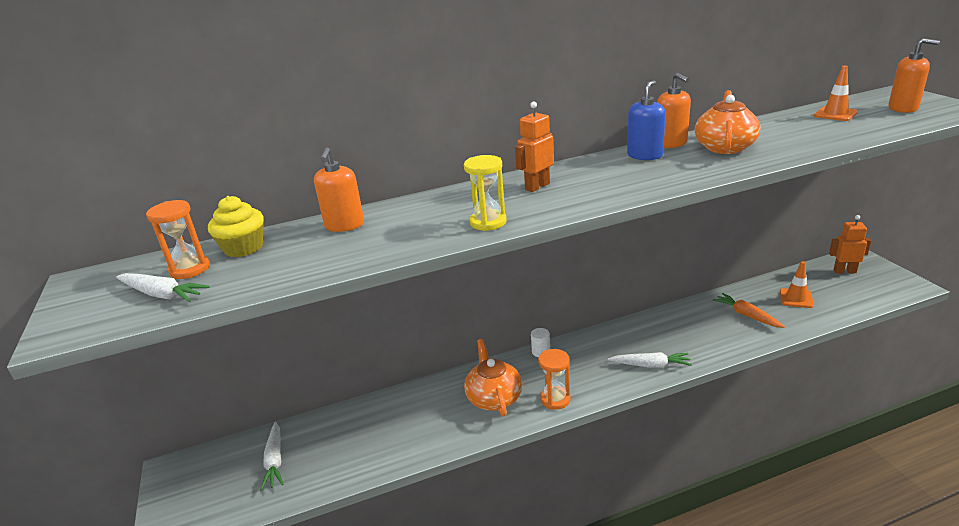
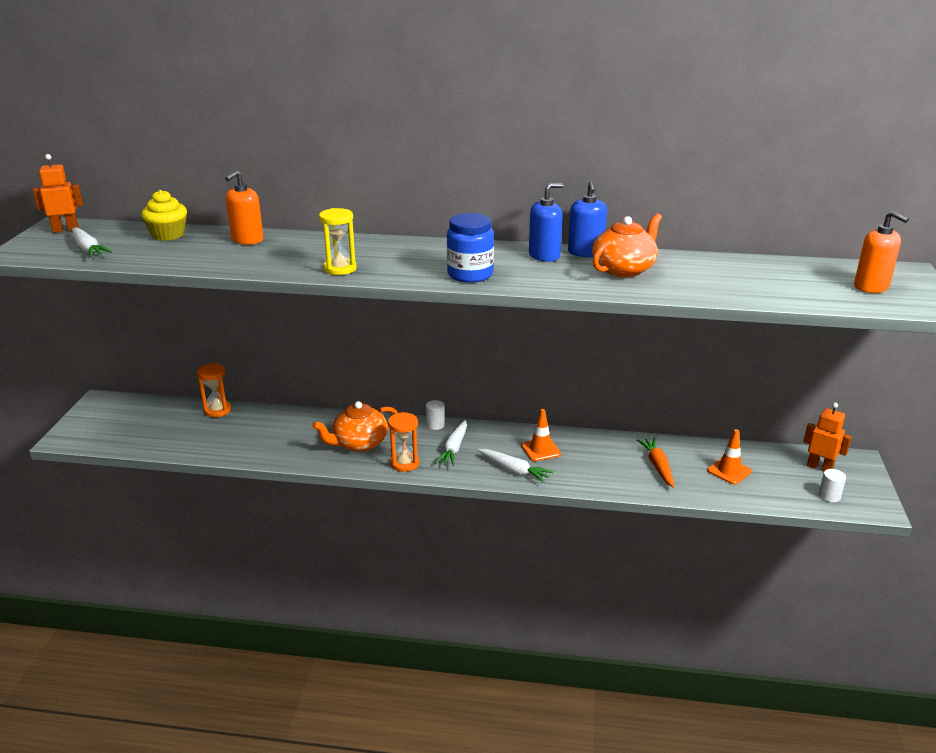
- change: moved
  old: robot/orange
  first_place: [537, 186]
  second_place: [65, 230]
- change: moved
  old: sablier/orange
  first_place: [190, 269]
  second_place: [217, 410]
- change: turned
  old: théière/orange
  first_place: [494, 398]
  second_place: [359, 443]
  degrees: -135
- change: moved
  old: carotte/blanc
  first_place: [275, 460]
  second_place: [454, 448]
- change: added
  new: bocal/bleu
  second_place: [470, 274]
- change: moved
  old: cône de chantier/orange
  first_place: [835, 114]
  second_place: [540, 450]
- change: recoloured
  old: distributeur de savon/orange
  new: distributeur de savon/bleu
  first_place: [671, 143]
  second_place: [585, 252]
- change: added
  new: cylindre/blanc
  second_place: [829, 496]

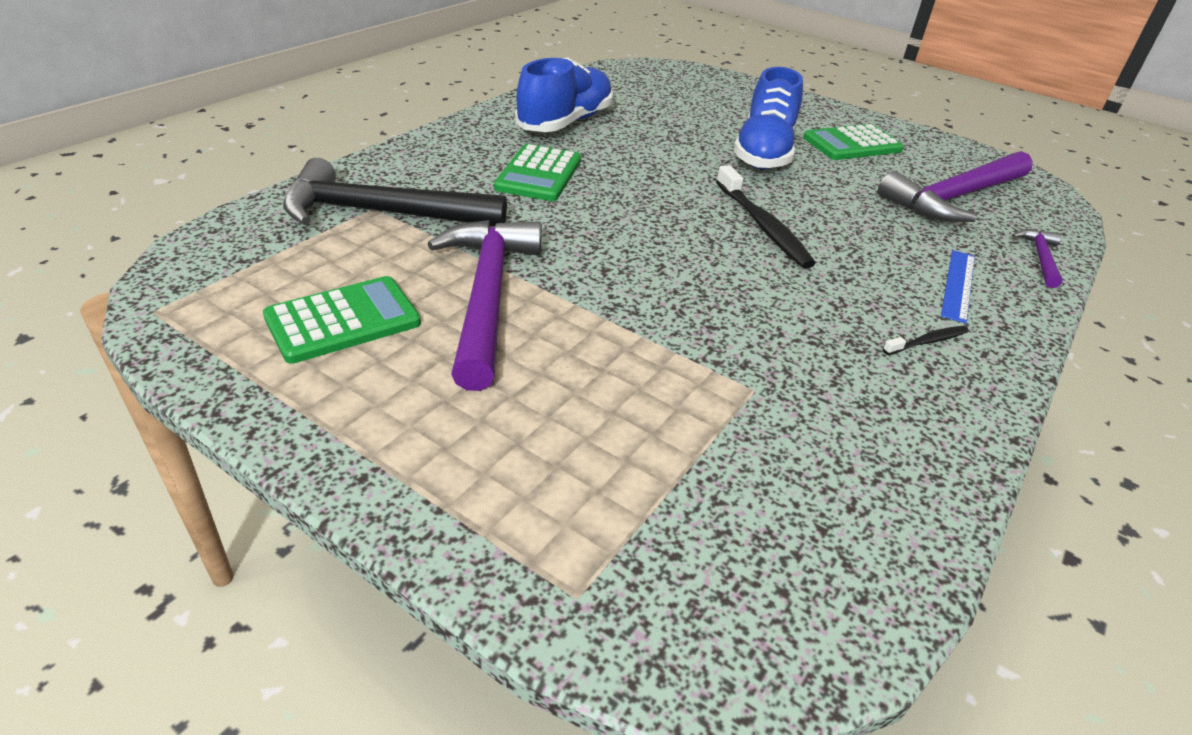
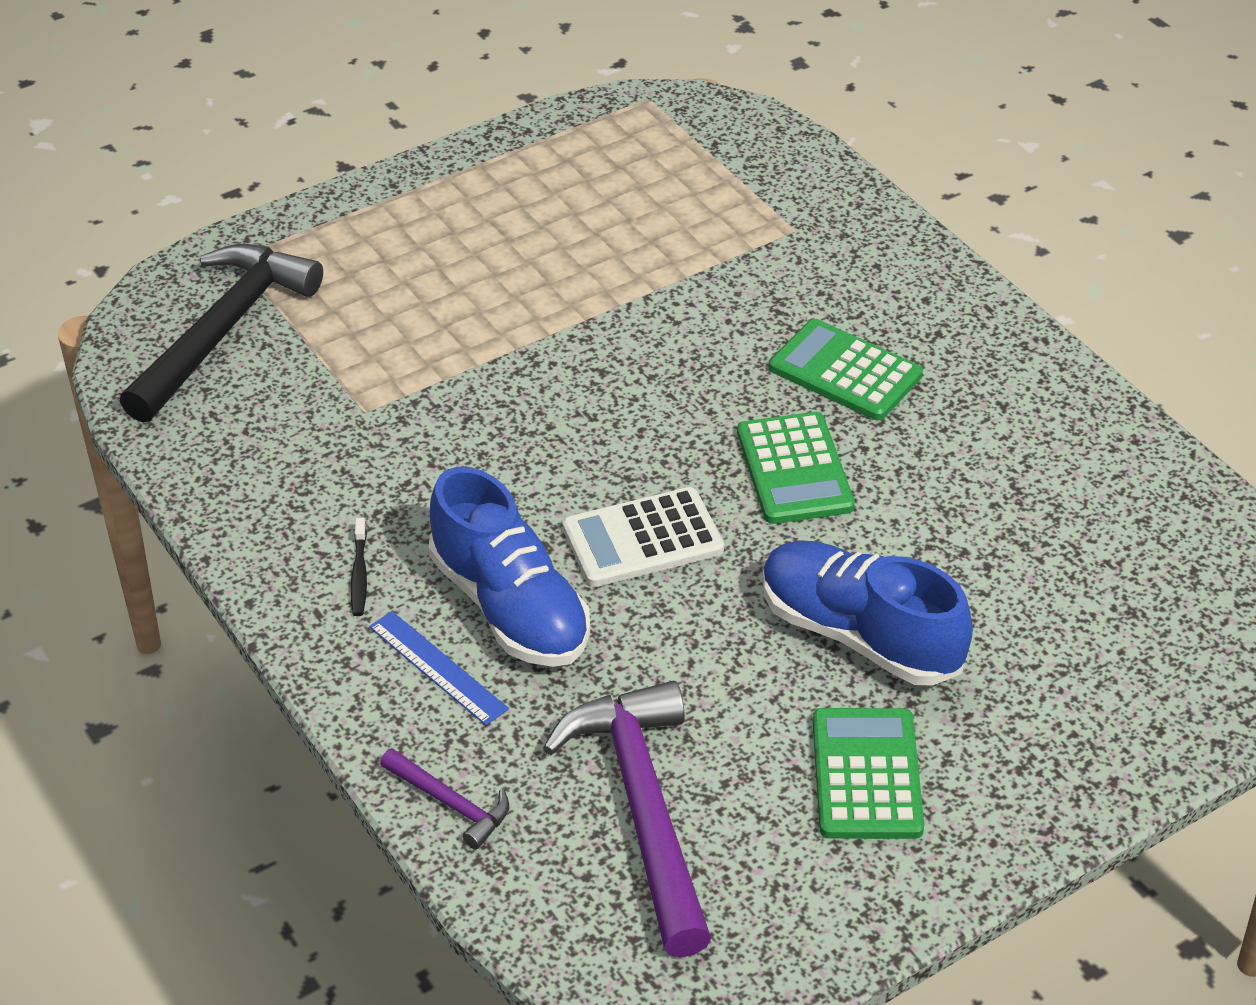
- change: moved
  old: marteau/noir
  first_place: [382, 213]
  second_place: [222, 331]
- change: moved
  old: chaussure/bleu
  first_place: [565, 122]
  second_place: [510, 607]
- change: replaced
  old: brosse à dents/noir
  new: calculatrice/blanc
  first_place: [763, 226]
  second_place: [643, 539]
- change: moved
  old: calculatrice/vert
  first_place: [343, 320]
  second_place: [794, 469]
- change: removed
  old: marteau/violet
  first_place: [486, 296]

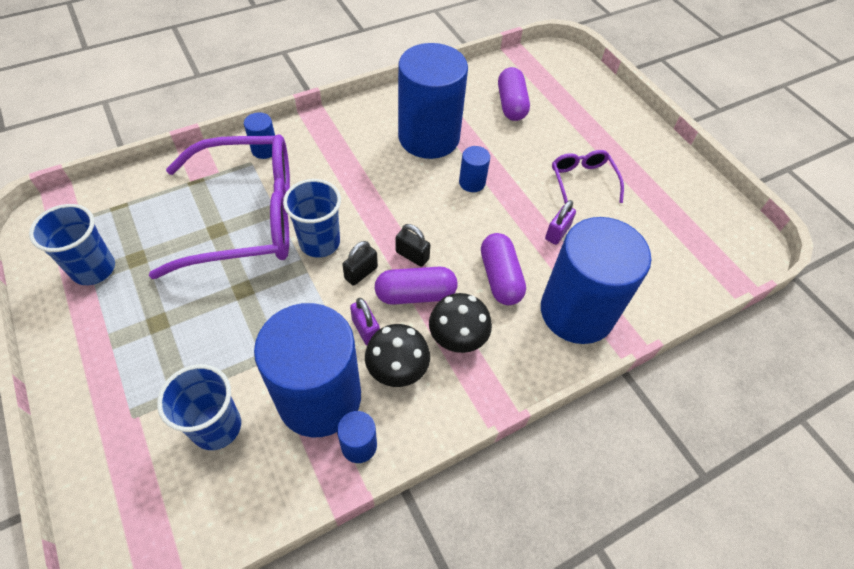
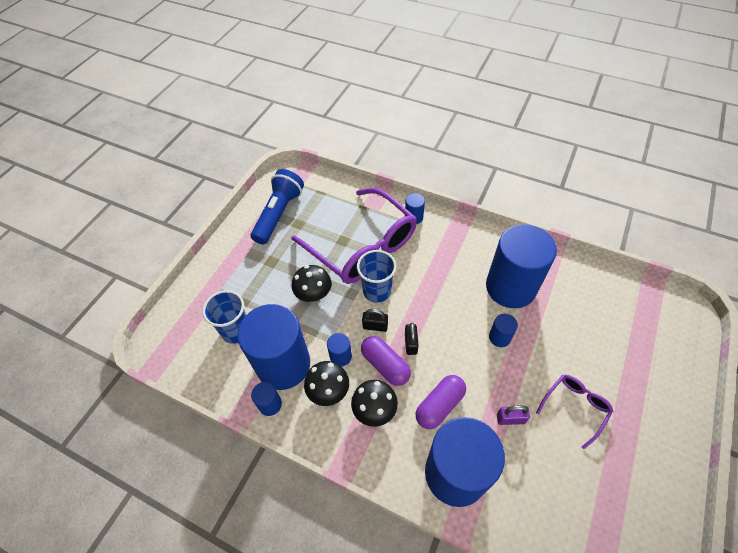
- change: replaced
  old: gobelet/bleu
  new: lampe de poche/bleu
  first_place: [93, 269]
  second_place: [279, 214]
- change: added
  new: champignon/noir
  second_place: [313, 294]
- change: replaced
  old: cadenas/violet
  new: cylindre/bleu
  first_place: [366, 330]
  second_place: [340, 356]
- change: removed
  old: gélule/violet
  first_place: [511, 104]

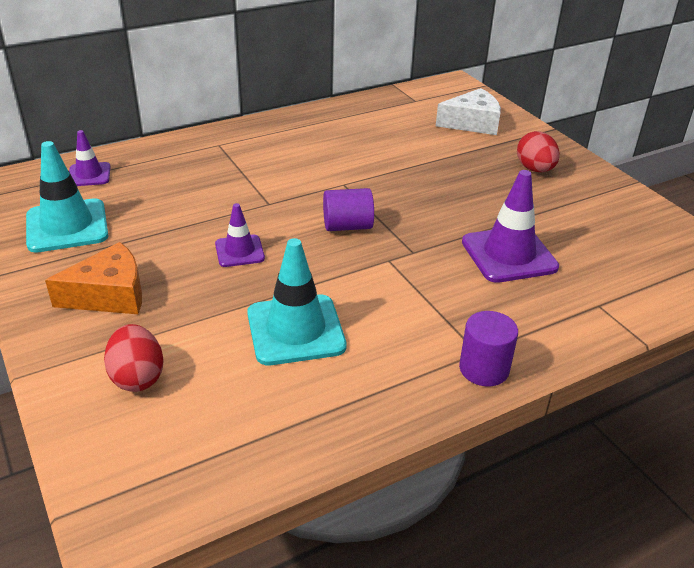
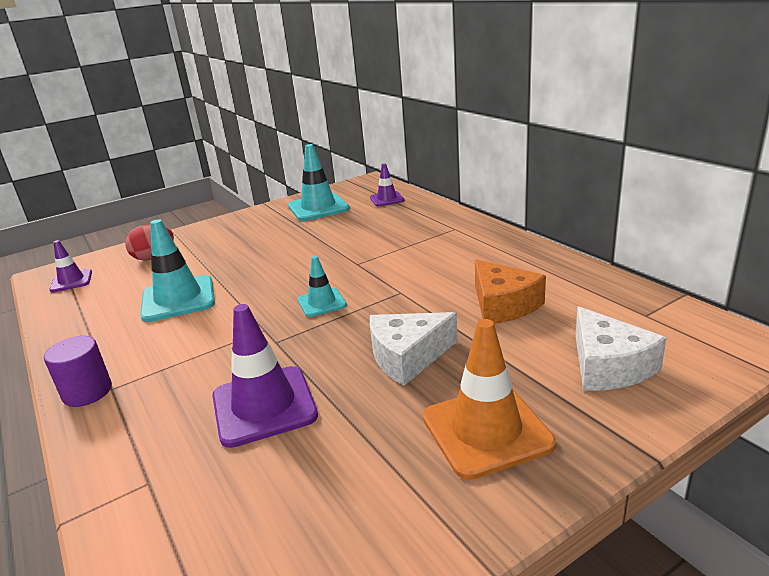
- change: moved
  old: cône de chantier/violet
  first_place: [239, 251]
  second_place: [71, 281]
- change: replaced
  old: cylindre/violet
  new: cône de chantier/turquoise
  first_place: [347, 226]
  second_place: [322, 303]
- change: added
  new: fromage/blanc
  second_place: [408, 357]
- change: replaced
  old: œuf/rouge
  new: cône de chantier/orange
  first_place: [535, 169]
  second_place: [486, 430]
- change: moved
  old: fromage/orange
  first_place: [109, 294]
  second_place: [503, 305]

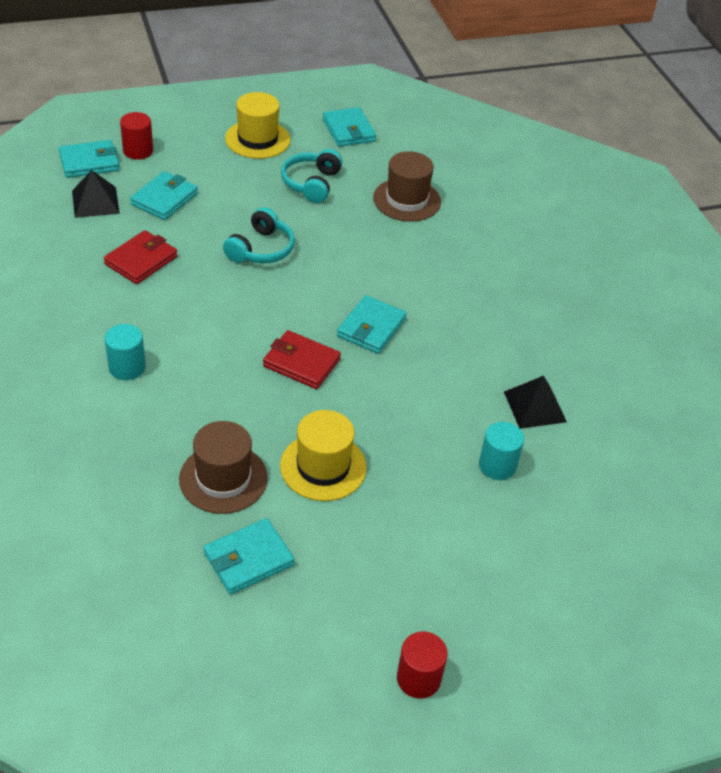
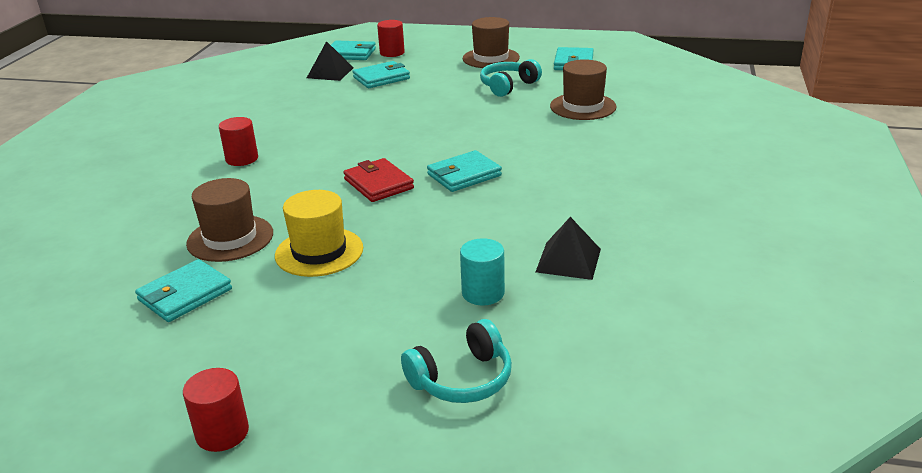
- change: turned
  old: portefeuille/turquoise
  first_place: [248, 559]
  second_place: [185, 295]
  degrees: -45
- change: recoloured
  old: cylindre/turquoise
  new: cylindre/rouge
  first_place: [127, 367]
  second_place: [242, 159]
- change: moved
  old: casque audio/turquoise
  first_place: [261, 249]
  second_place: [462, 379]
- change: recoloured
  old: chapeau/jaune
  new: chapeau/marron
  first_place: [257, 139]
  second_place: [491, 58]
- change: removed
  old: portefeuille/rouge
  first_place: [141, 260]

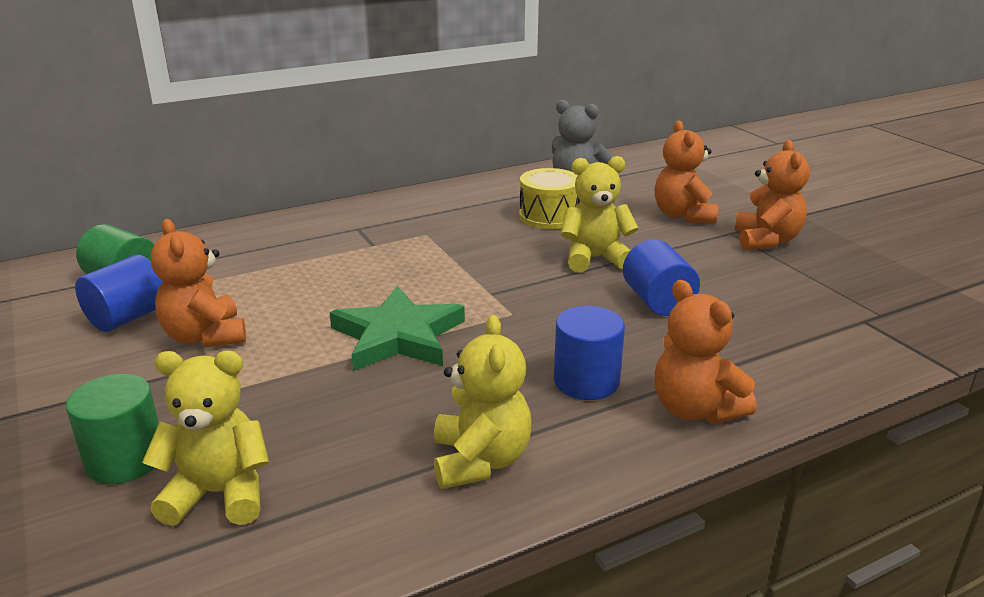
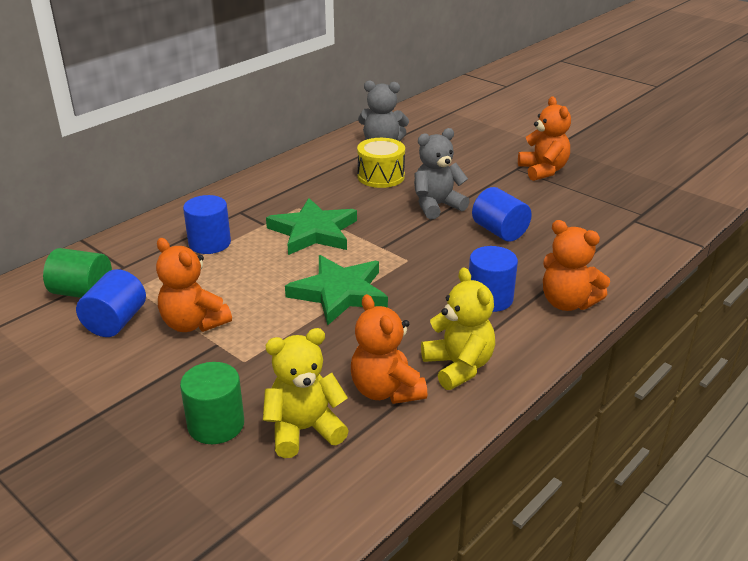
- change: added
  new: cylindre/bleu
  second_place: [209, 243]
- change: added
  new: étoile/vert
  second_place: [313, 231]
- change: moved
  old: ours en peluche/orange
  first_place: [683, 215]
  second_place: [386, 390]
- change: recoloured
  old: ours en peluche/jaune
  new: ours en peluche/gris
  first_place: [595, 259]
  second_place: [436, 206]

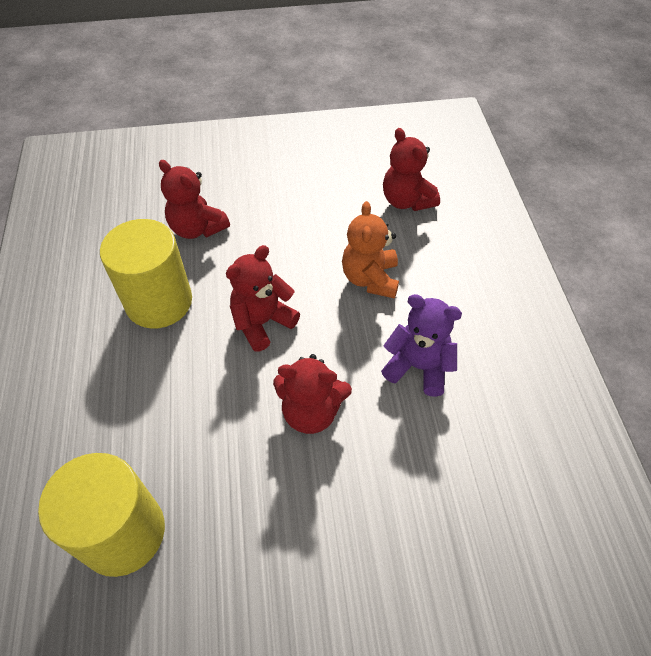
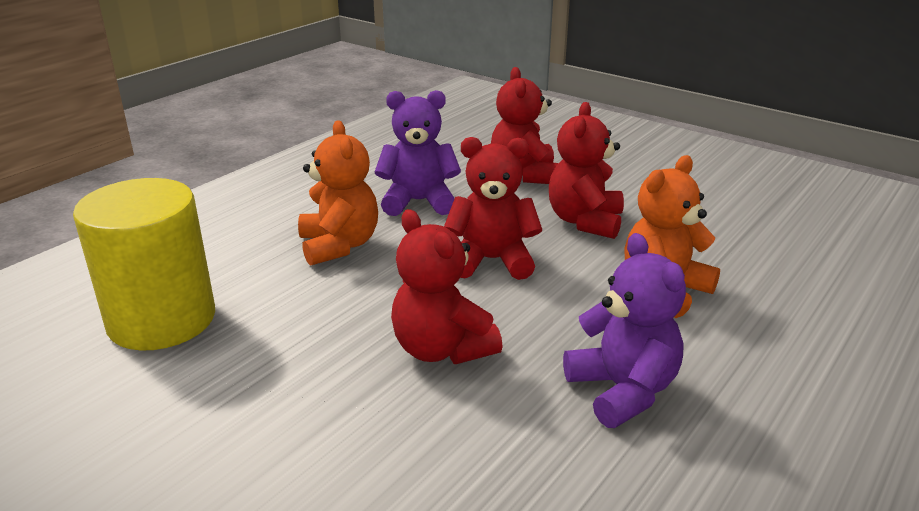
- change: added
  new: ours en peluche/orange
  second_place: [339, 246]
- change: replaced
  old: cylindre/jaune
  new: ours en peluche/violet
  first_place: [159, 302]
  second_place: [418, 201]
- change: moved
  old: ours en peluche/rouge
  first_place: [406, 201]
  second_place: [585, 221]

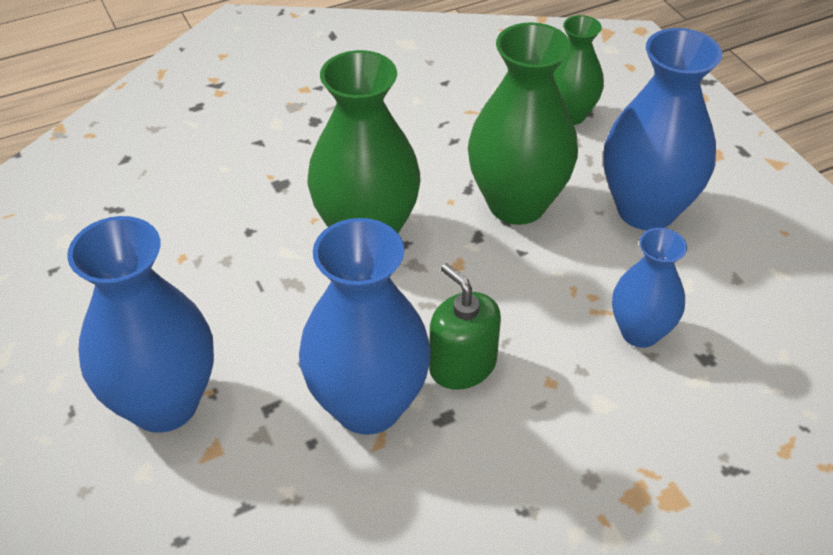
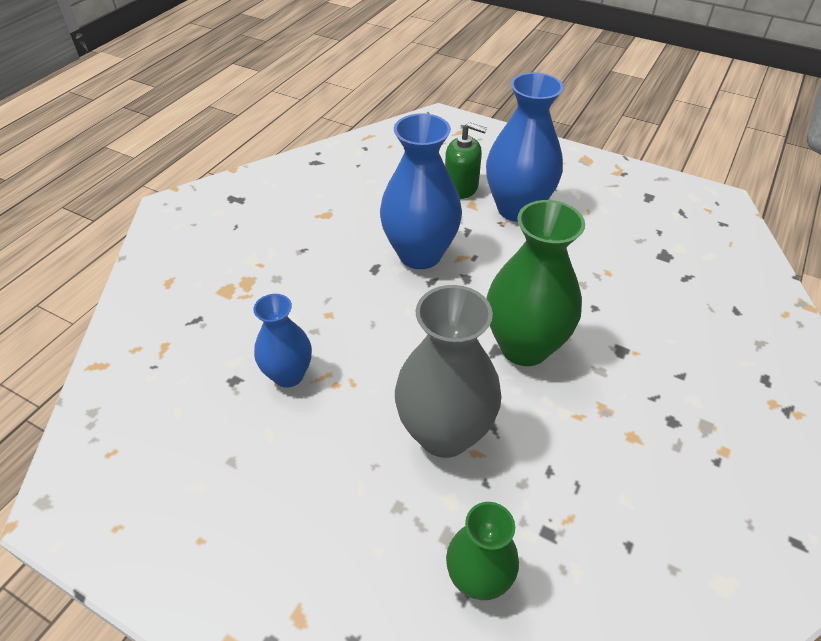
- change: recoloured
  old: vase/vert
  new: vase/gris
  first_place: [517, 204]
  second_place: [444, 433]
- change: moved
  old: distributeur de savon/vert
  first_place: [462, 365]
  second_place: [461, 187]
- change: removed
  old: vase/bleu
  first_place: [646, 209]

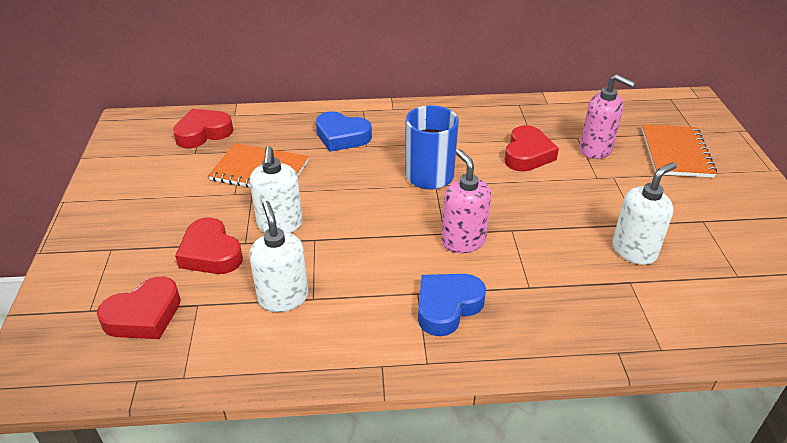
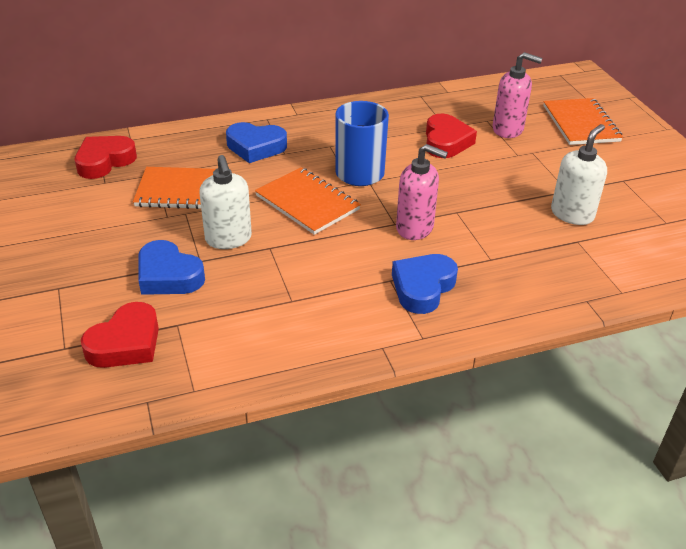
- change: recoloured
  old: cœur/rouge
  new: cœur/bleu
  first_place: [210, 253]
  second_place: [168, 275]
- change: added
  new: carnet/orange
  second_place: [307, 203]
- change: turned
  old: distributeur de savon/rose
  first_place: [463, 241]
  second_place: [415, 228]
  degrees: 150
- change: removed
  old: distributeur de savon/blanc
  first_place: [283, 297]

